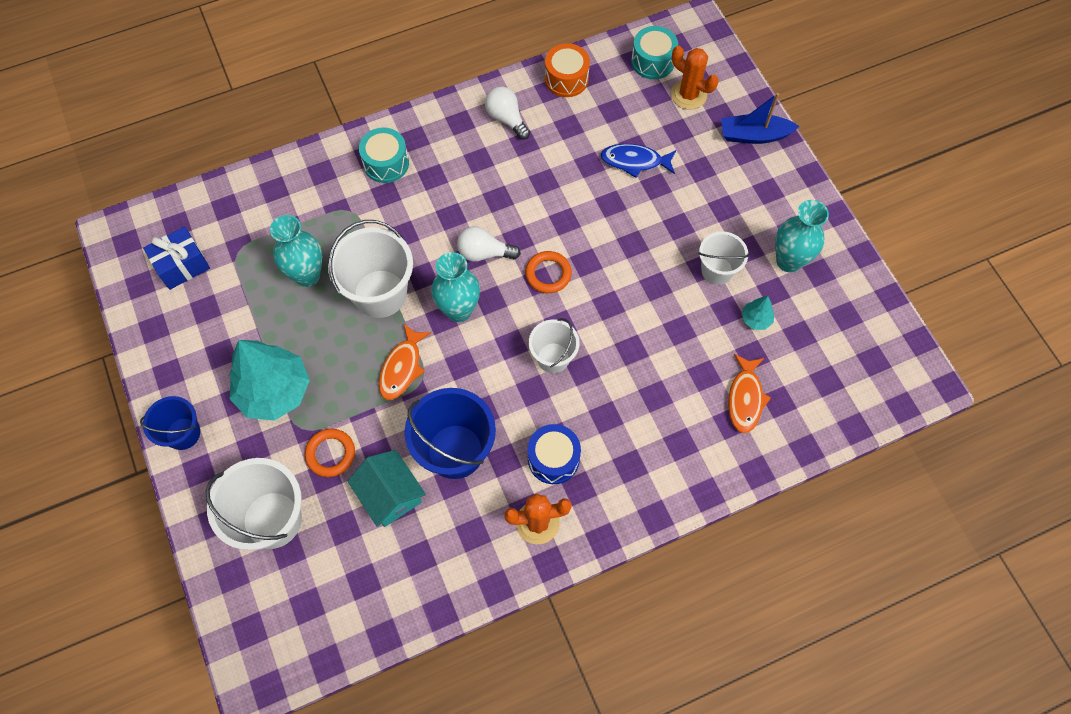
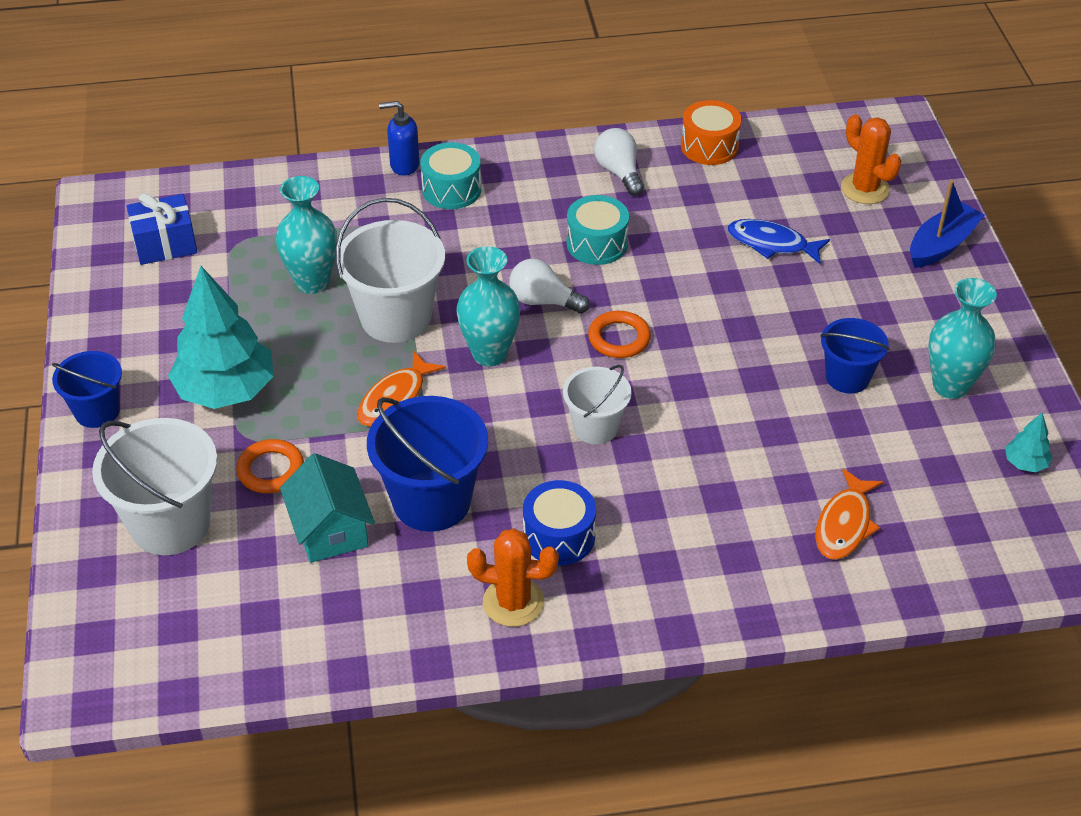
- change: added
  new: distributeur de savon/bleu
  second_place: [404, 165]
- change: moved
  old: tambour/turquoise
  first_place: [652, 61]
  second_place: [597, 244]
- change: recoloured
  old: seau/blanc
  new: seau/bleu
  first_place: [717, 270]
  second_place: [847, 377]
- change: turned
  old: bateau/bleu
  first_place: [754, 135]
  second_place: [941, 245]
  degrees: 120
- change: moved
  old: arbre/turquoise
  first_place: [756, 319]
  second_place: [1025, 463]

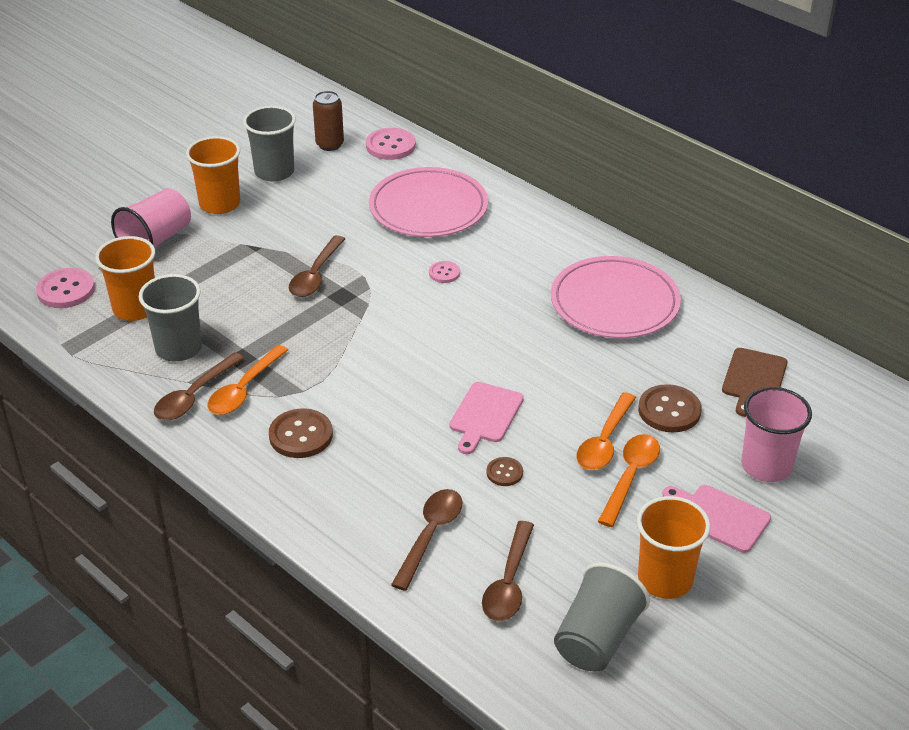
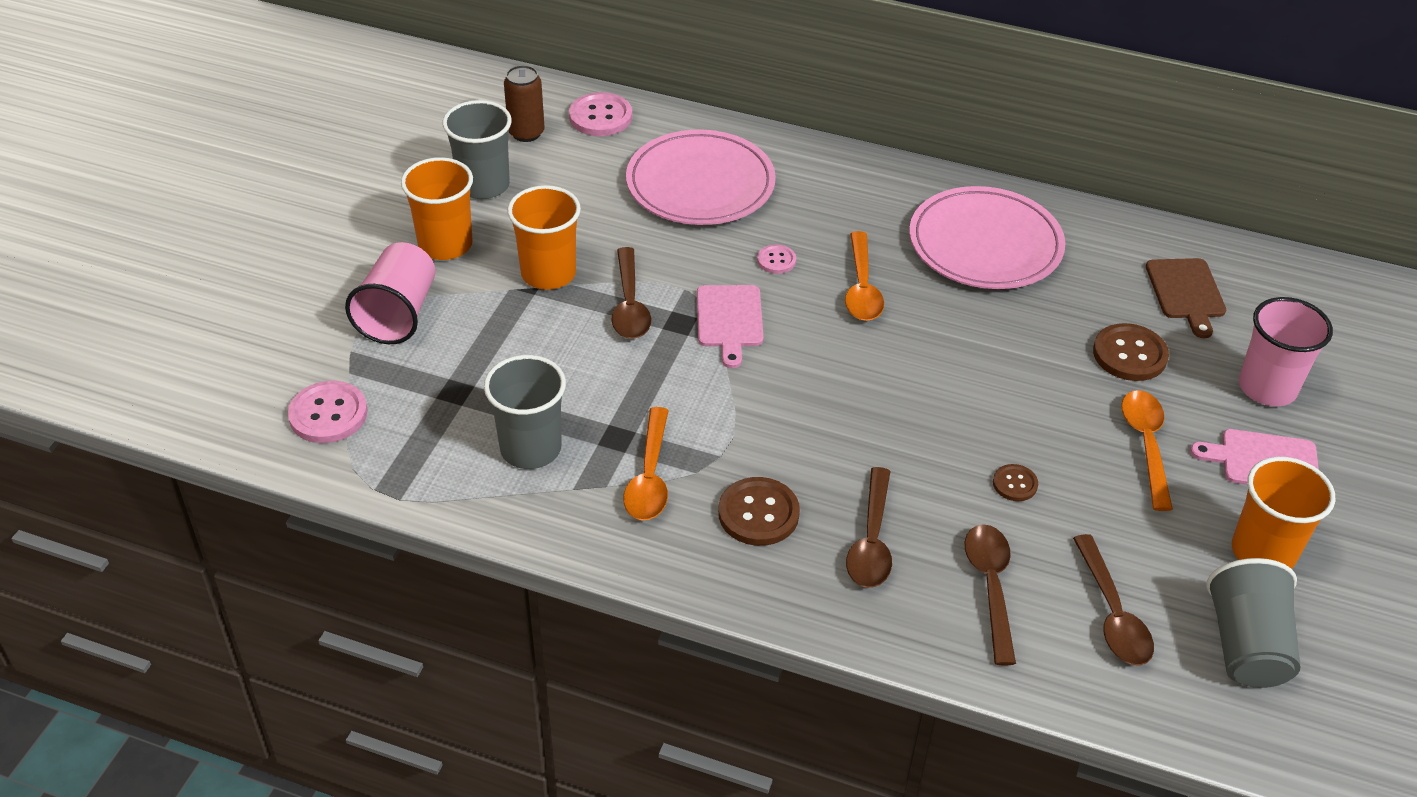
- change: moved
  old: gobelet/orange
  first_place: [135, 308]
  second_place: [548, 273]
- change: moved
  old: planche à découper/rose
  first_place: [485, 415]
  second_place: [729, 320]
- change: moved
  old: cuillère/orange
  first_place: [604, 441]
  second_place: [862, 288]
- change: moved
  old: cuillère/marron
  first_place: [194, 396]
  second_place: [871, 541]

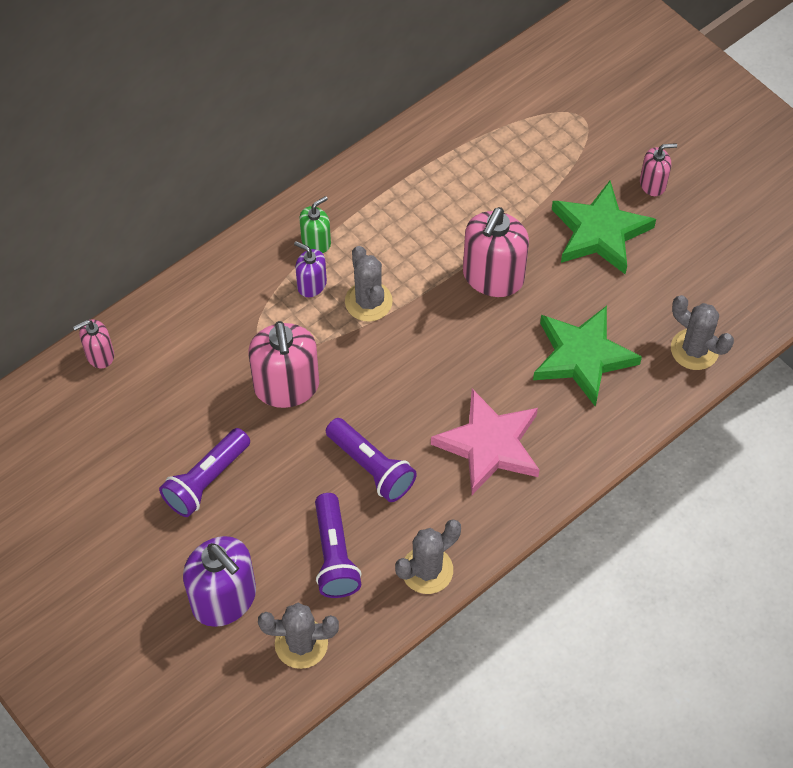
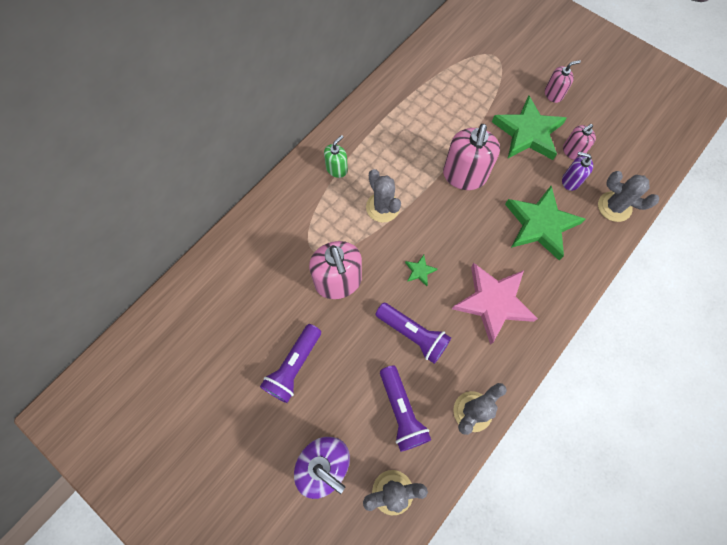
- change: added
  new: étoile/vert
  second_place: [419, 271]
- change: moved
  old: distributeur de savon/violet
  first_place: [311, 284]
  second_place: [570, 181]
- change: moved
  old: distributeur de savon/rose
  first_place: [100, 355]
  second_place: [572, 151]

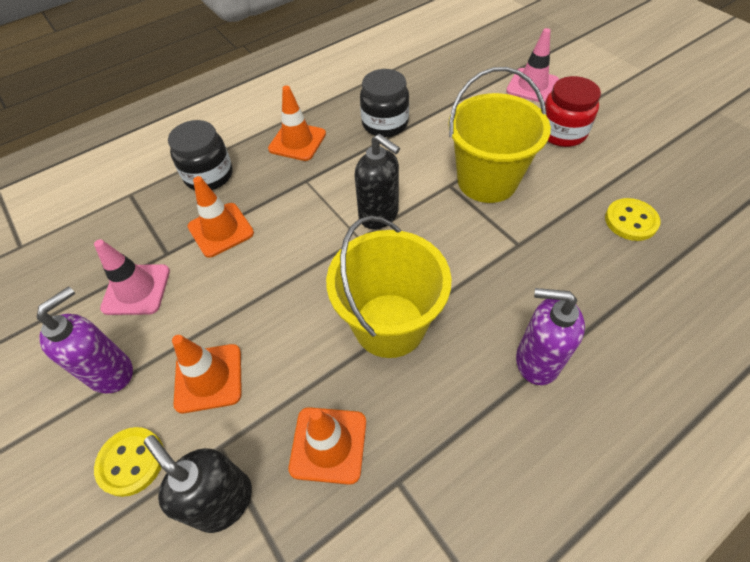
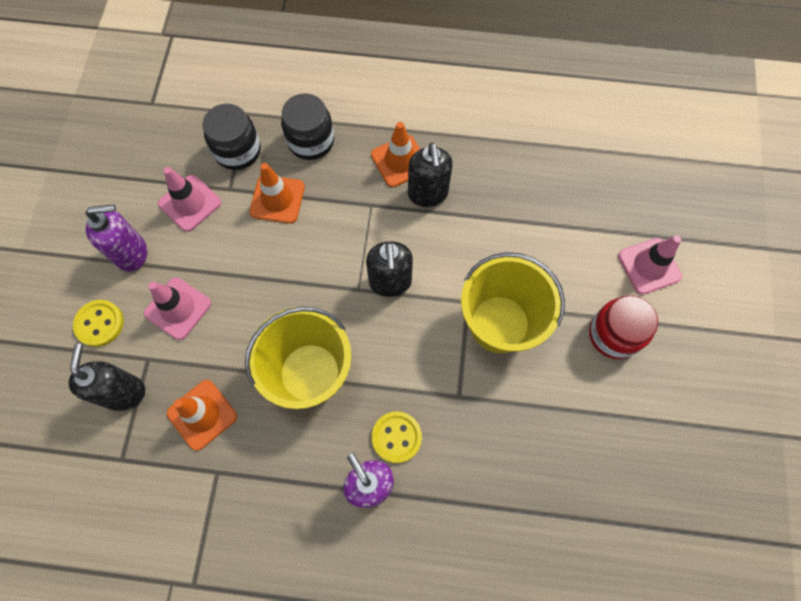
- change: recoloured
  old: cône de chantier/orange
  new: cône de chantier/rose
  first_place: [208, 378]
  second_place: [178, 308]
- change: moved
  old: bocal/noir
  first_place: [385, 123]
  second_place: [237, 151]
- change: moved
  old: bouton/jaune
  first_place: [630, 221]
  second_place: [396, 437]
- change: added
  new: distributeur de savon/noir
  second_place: [428, 194]

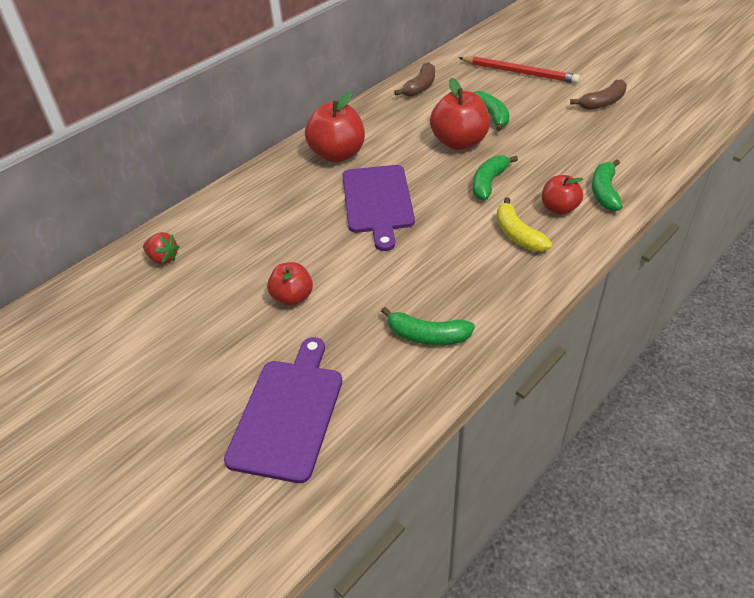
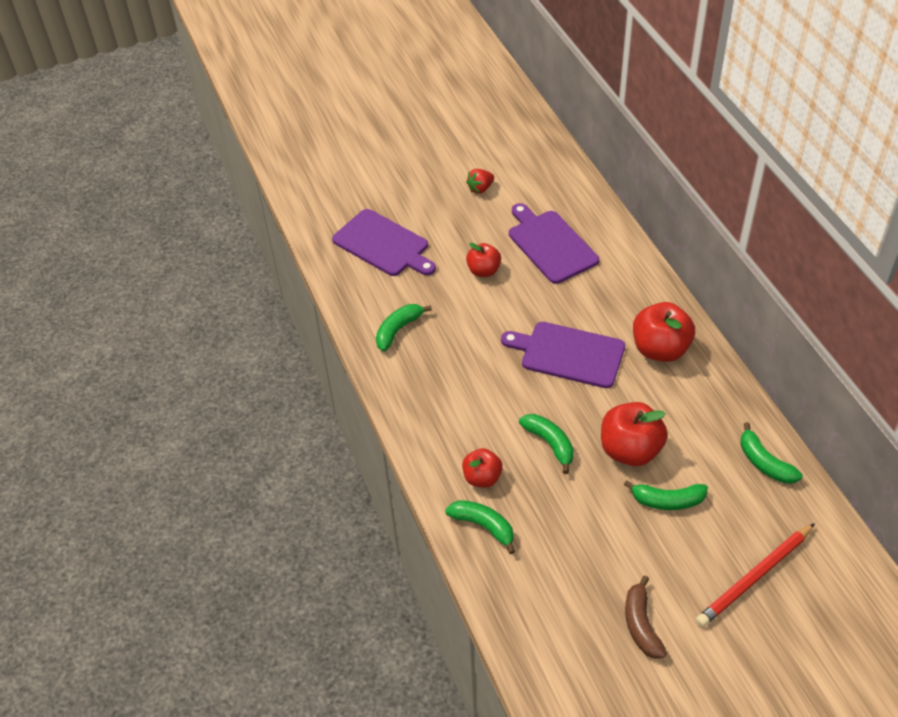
- change: moved
  old: fraise/rouge
  first_place: [163, 258]
  second_place: [480, 188]
- change: added
  new: planche à découper/violet
  second_place: [550, 244]
- change: recoloured
  old: banane/marron
  new: banane/vert
  first_place: [420, 87]
  second_place: [764, 463]
- change: removed
  old: banane/jaune
  first_place: [517, 234]

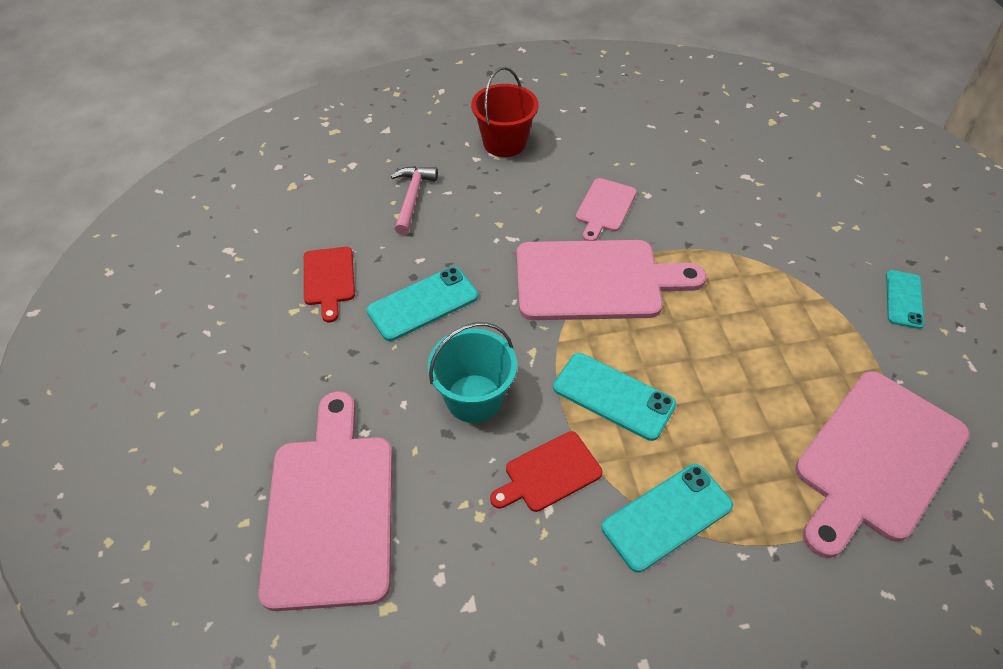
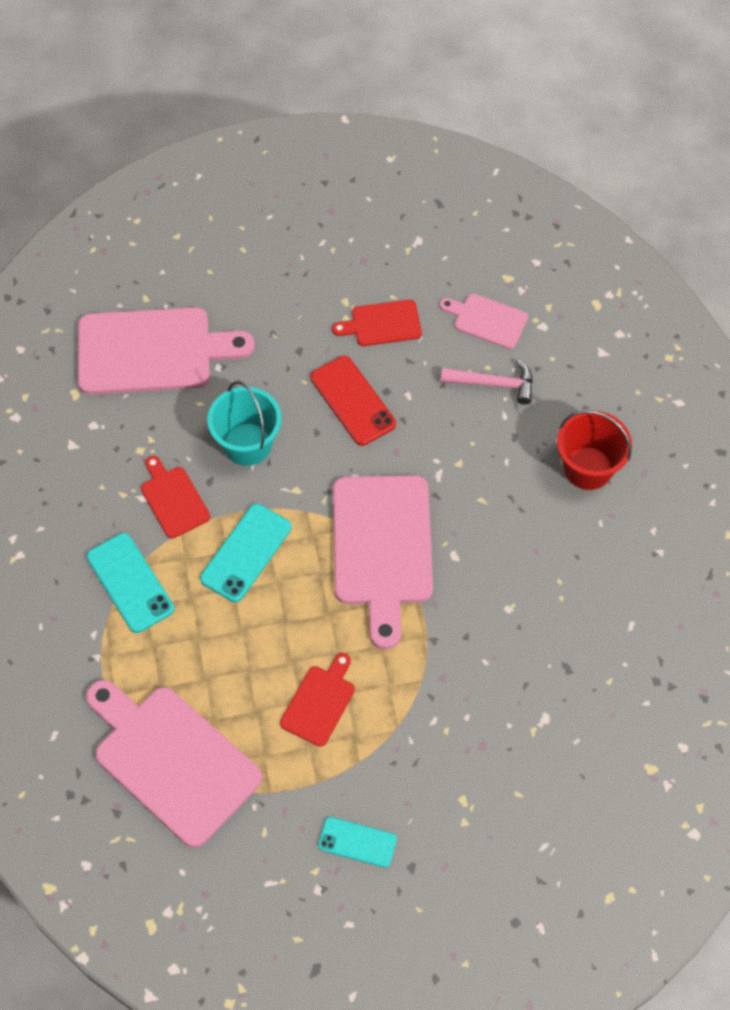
- change: added
  new: planche à découper/rouge
  second_place: [319, 702]
- change: recoloured
  old: téléphone/turquoise
  new: téléphone/rouge
  first_place: [423, 304]
  second_place: [352, 401]
- change: moved
  old: planche à découper/rose
  first_place: [604, 207]
  second_place: [487, 320]

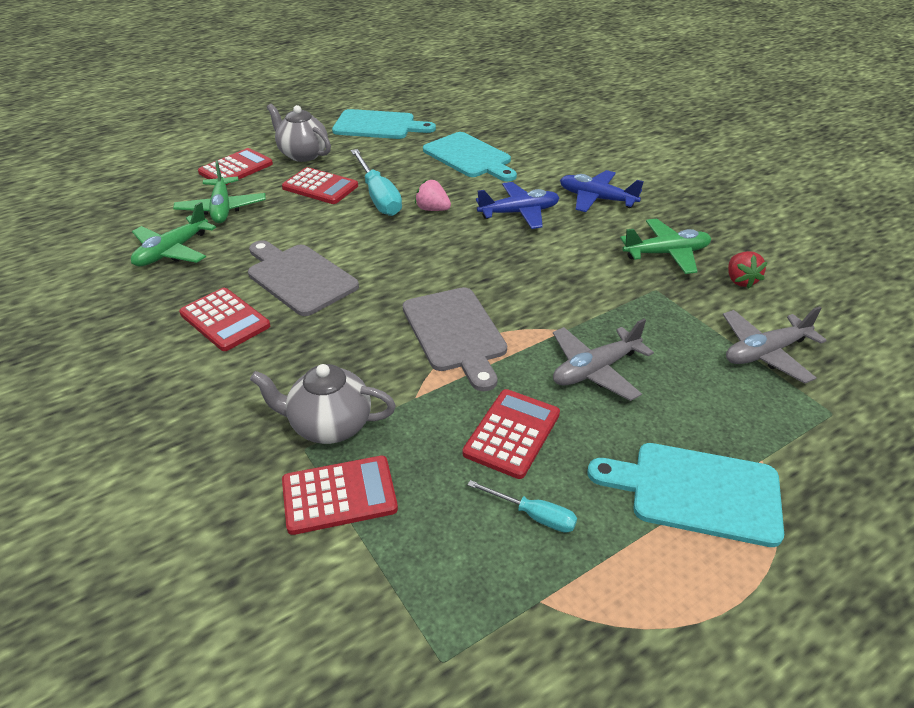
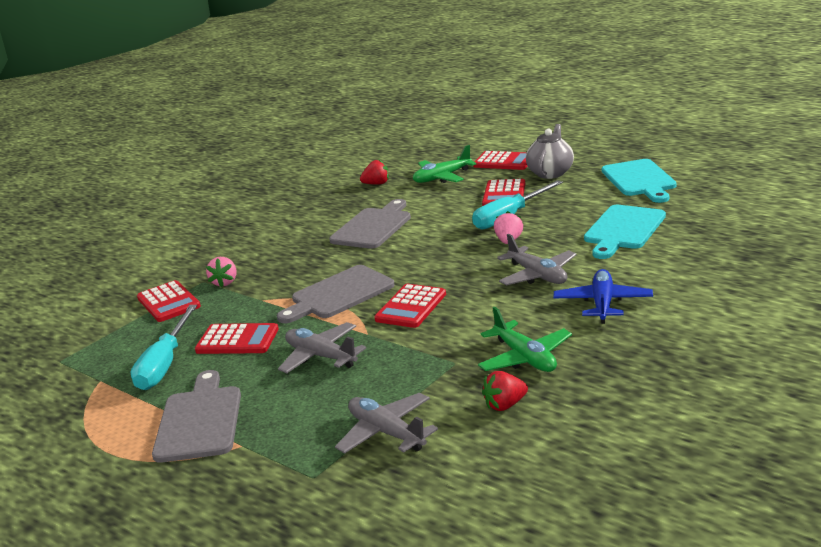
- change: resized
  old: tournevis/turquoise
  first_place: [533, 515]
  second_place: [165, 364]
  factor: 1.89
- change: recoloured
  old: planche à découper/turquoise
  new: planche à découper/gris
  first_place: [697, 492]
  second_place: [200, 420]
- change: replaced
  old: théière/gris
  new: fraise/rose
  first_place: [329, 425]
  second_place: [225, 282]
- change: replaced
  old: avion/vert
  new: fraise/rouge
  first_place: [172, 251]
  second_place: [376, 184]
- change: moved
  old: calculatrice/rouge
  first_place: [225, 320]
  second_place: [411, 307]
- change: recoloured
  old: avion/bleu
  new: avion/gris
  first_place: [519, 213]
  second_place: [537, 275]

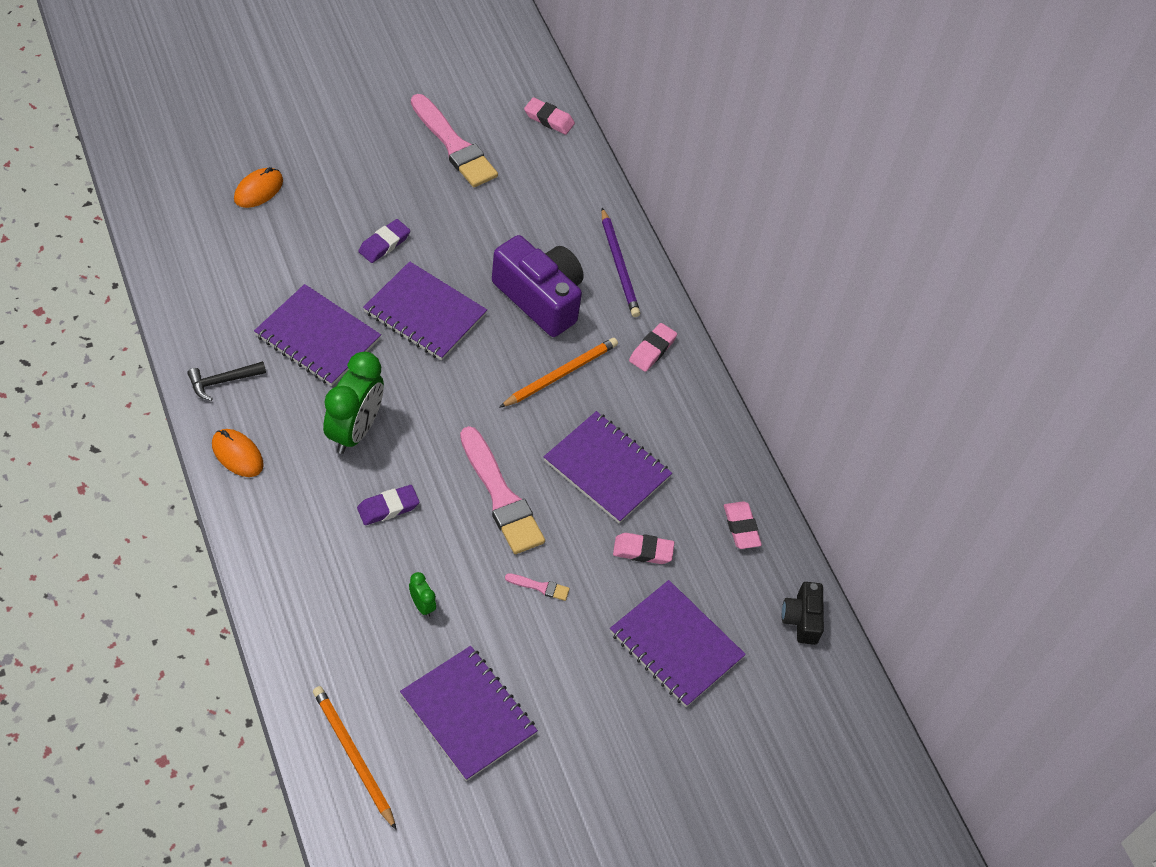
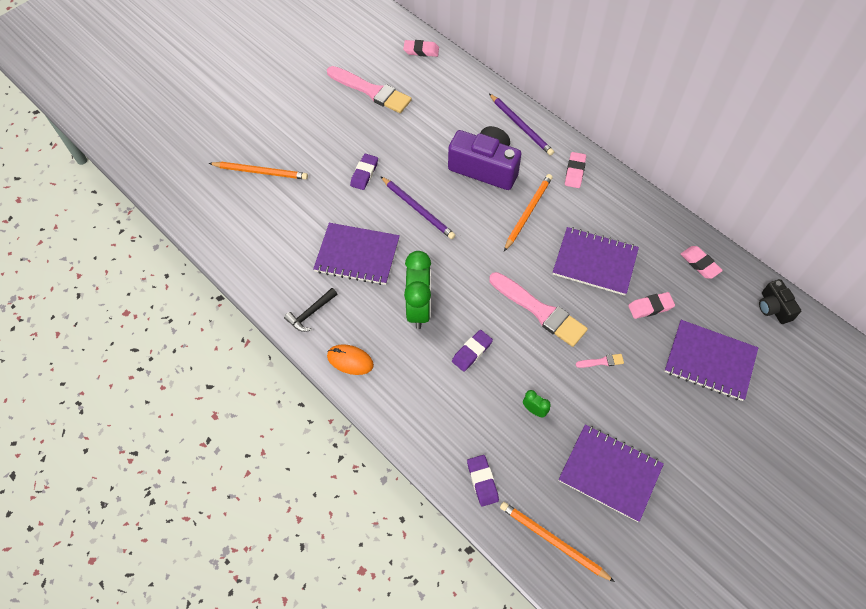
- change: replaced
  old: souris/orange
  new: crayon/orange
  first_place: [258, 190]
  second_place: [260, 172]
- change: replaced
  old: carnet/violet
  new: crayon/violet
  first_place: [425, 313]
  second_place: [418, 209]
- change: added
  new: gomme/violet
  second_place: [482, 481]

